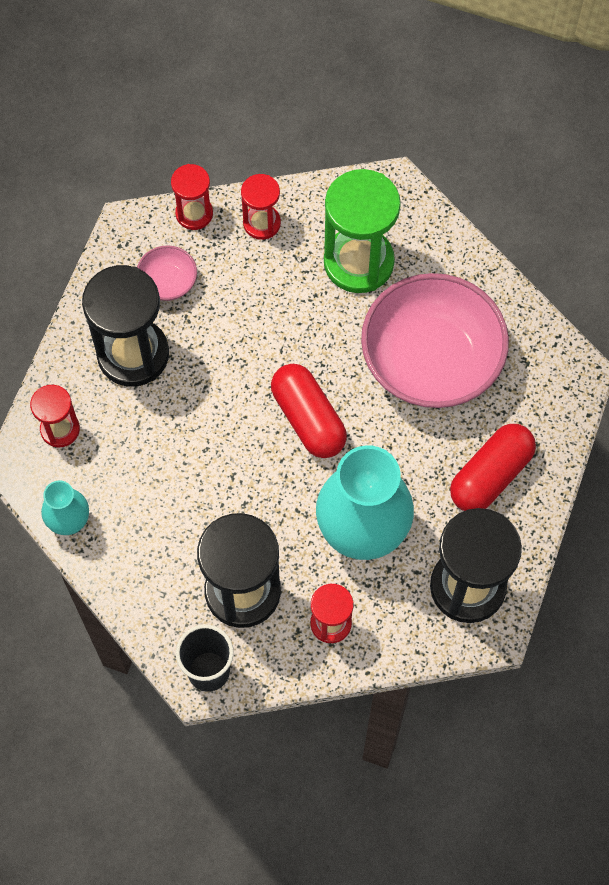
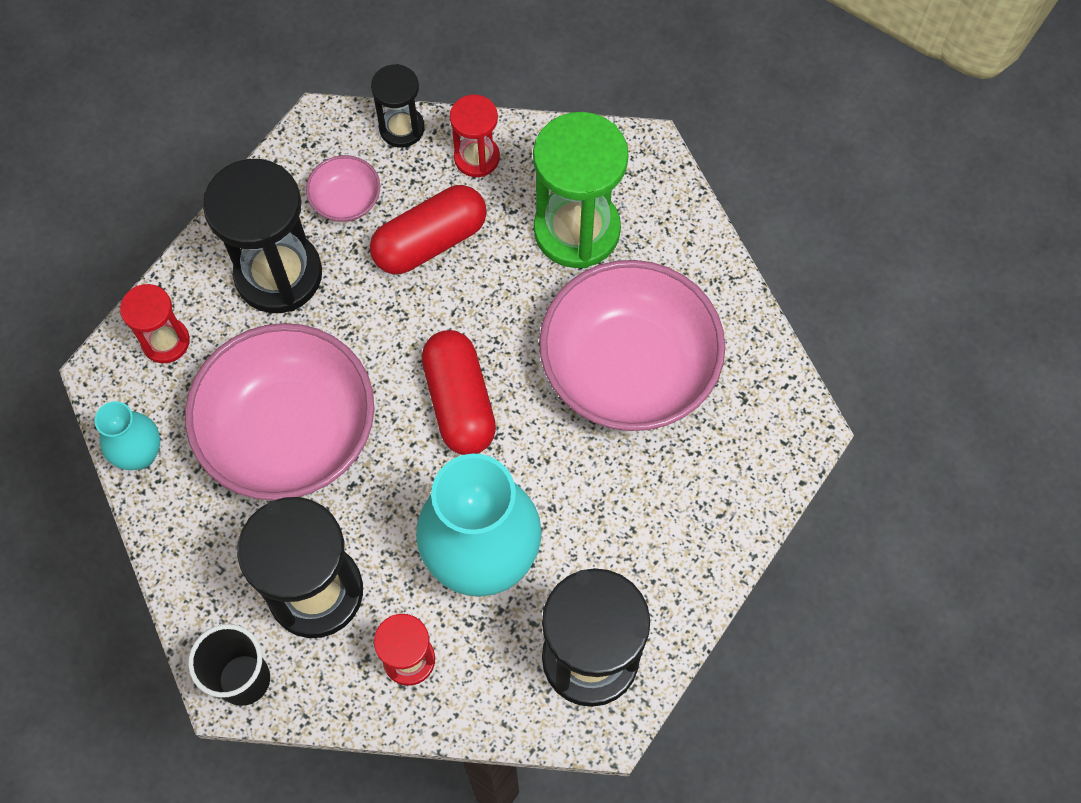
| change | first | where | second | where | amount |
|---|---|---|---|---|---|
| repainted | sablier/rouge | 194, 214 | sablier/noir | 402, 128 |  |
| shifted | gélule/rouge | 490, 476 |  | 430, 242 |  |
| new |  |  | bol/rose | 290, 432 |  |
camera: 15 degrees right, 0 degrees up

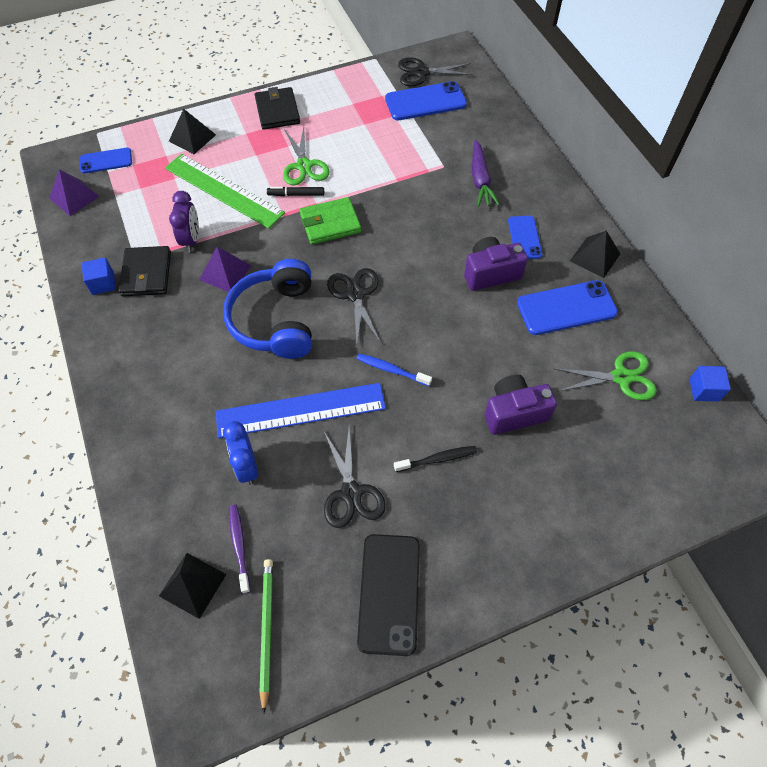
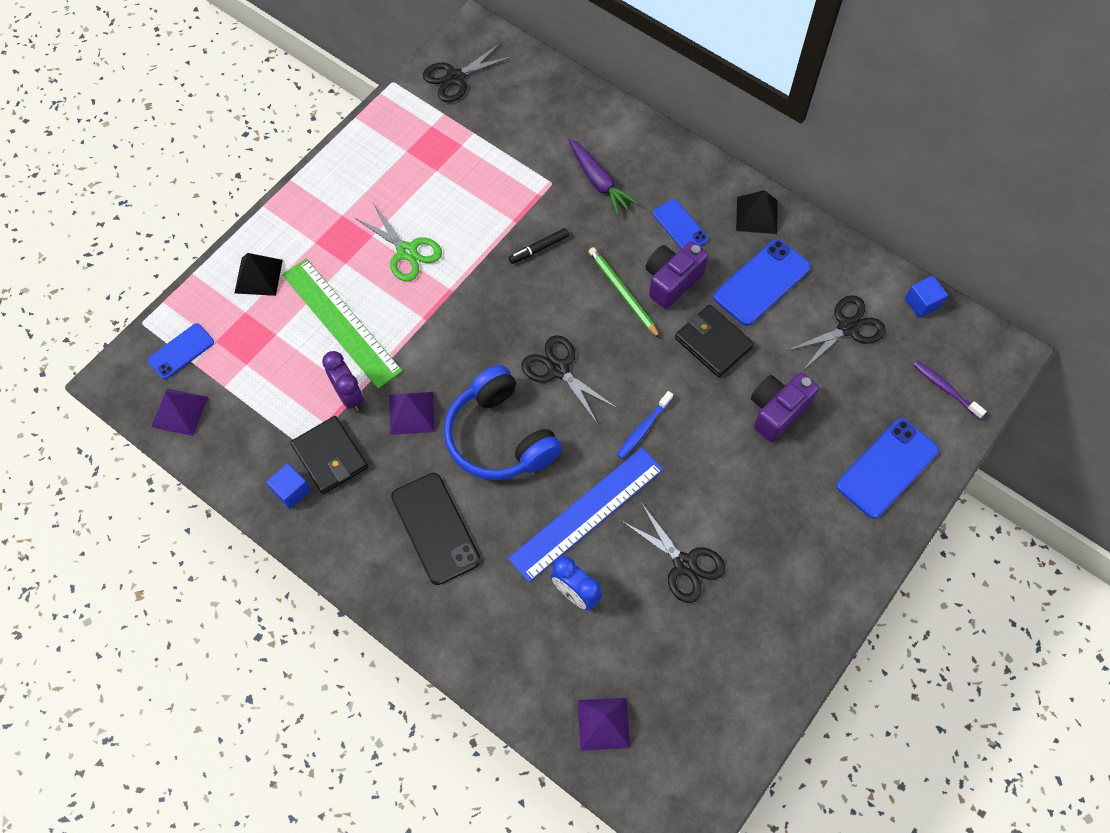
| change | first | where | second | where | amount |
|---|---|---|---|---|---|
| repainted | pyramide/noir | 193, 585 | pyramide/violet | 603, 723 |  |
| rotated | règle/vert | 223, 190 |  | 341, 322 | 45 degrees clockwise |
| shifted | brosse à dents/violet | 239, 546 |  | 945, 388 |  |
| shifted | portefeuille/noir | 277, 111 |  | 713, 343 |  |
| shifted | crayon/vert | 266, 630 |  | 622, 293 |  |
| shifted | feutre/noir | 296, 194 |  | 539, 249 |  |
| gone | portefeuille/vert | 330, 223 |  |  |  |
| rotated | brosse à dents/bleu | 391, 370 |  | 643, 428 | 45 degrees counterclockwise |
| shifted | téléphone/noir | 389, 593 |  | 435, 528 |  |
| shifted | téléphone/bleu | 425, 102 |  | 887, 468 |  |
| gone | brosse à dents/noir | 437, 459 |  |  |  |
| repainted | ciseaux/vert | 621, 377 | ciseaux/noir | 848, 327 |  |
camera: 30 degrees left, 5 degrees up

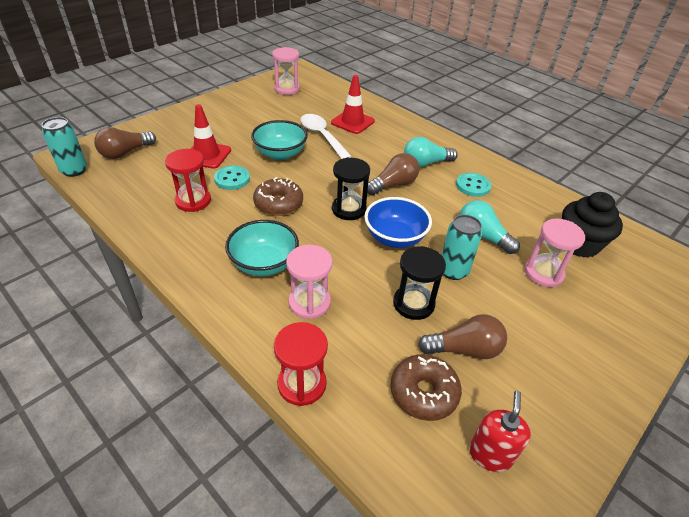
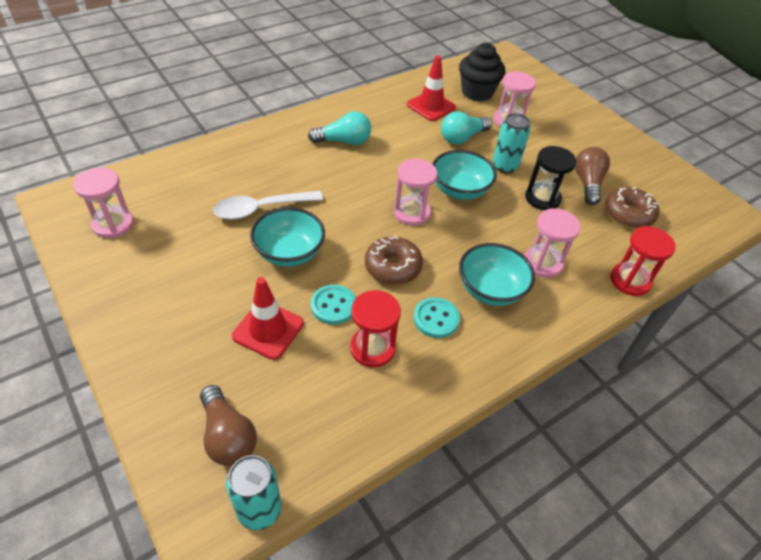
| change | first | where | second | where | amount |
|---|---|---|---|---|---|
| shifted | cône de chantier/rouge | 352, 122 |  | 431, 106 |  |
| repainted | sablier/noir | 349, 209 | sablier/rose | 412, 213 |  |
| repainted | bol/bleu | 395, 238 | bol/turquoise | 459, 190 |  |
| gone | ampoule/marron | 393, 185 |  |  |  |
| rotated | ampoule/turquoise | 425, 163 |  | 344, 141 | 90 degrees counterclockwise |
| shifted | bouton/turquoise | 473, 186 |  | 436, 319 |  |
| gone | distributeur de savon/rouge | 490, 454 |  |  |  |
camera: 80 degrees left, 5 degrees up

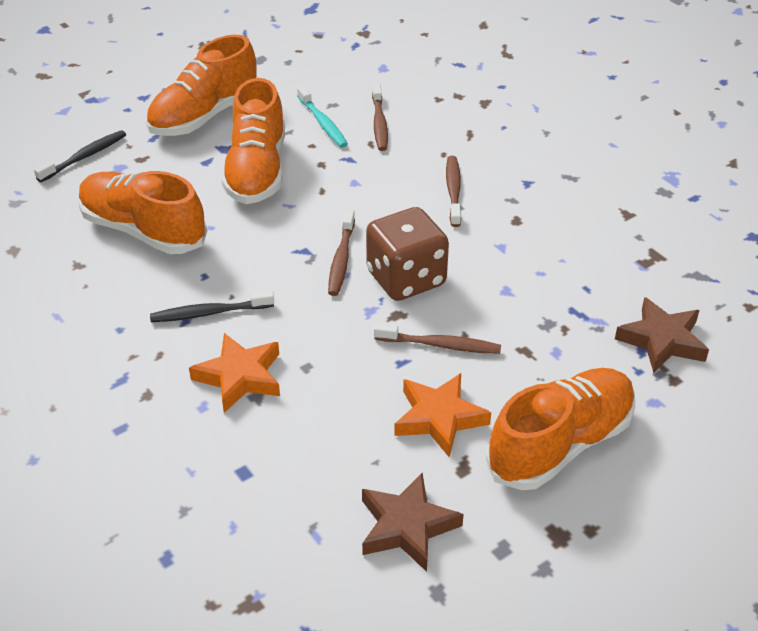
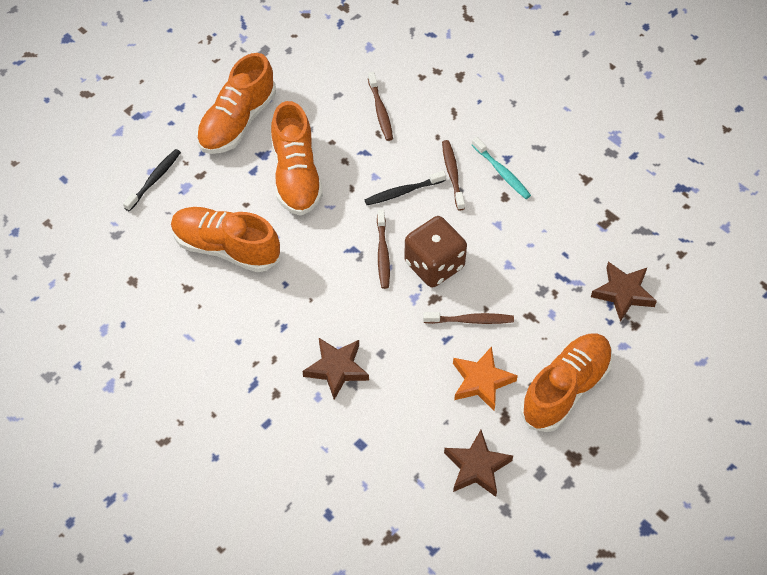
| change | first | where | second | where | amount |
|---|---|---|---|---|---|
| shifted | brosse à dents/noir | 209, 313 |  | 403, 192 |  |
| repainted | étoile/orange | 240, 377 | étoile/marron | 336, 369 |  |
| shifted | brosse à dents/turquoise | 323, 123 |  | 502, 172 |  |
camera: 10 degrees left, 15 degrees up

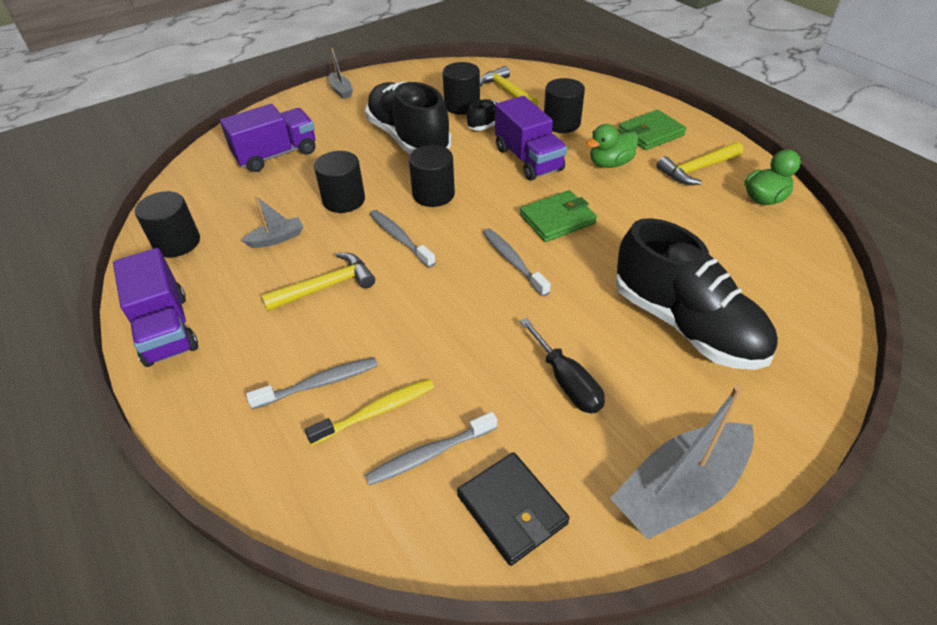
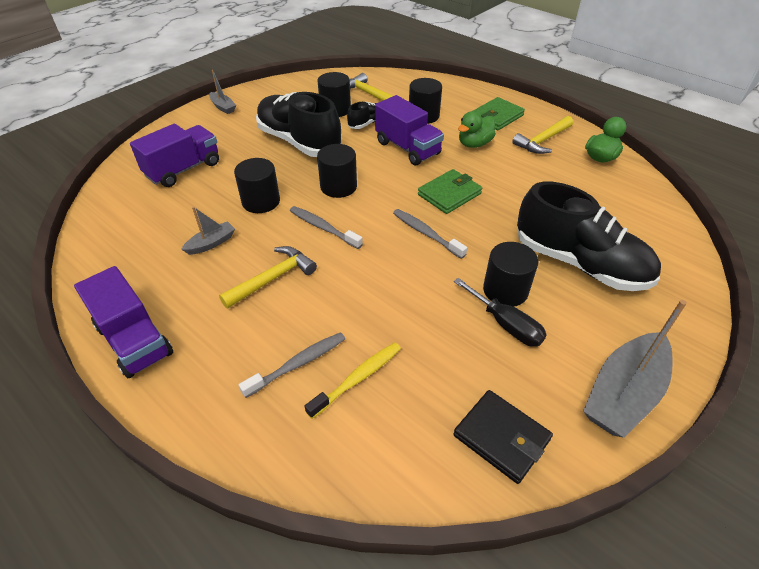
| change | first | where | second | where | amount |
|---|---|---|---|---|---|
| shifted | cylindre/noir | 177, 242 |  | 505, 290 |  |
| gone | brosse à dents/gris | 429, 454 |  |  |  |
camera: 15 degrees left, 0 degrees up

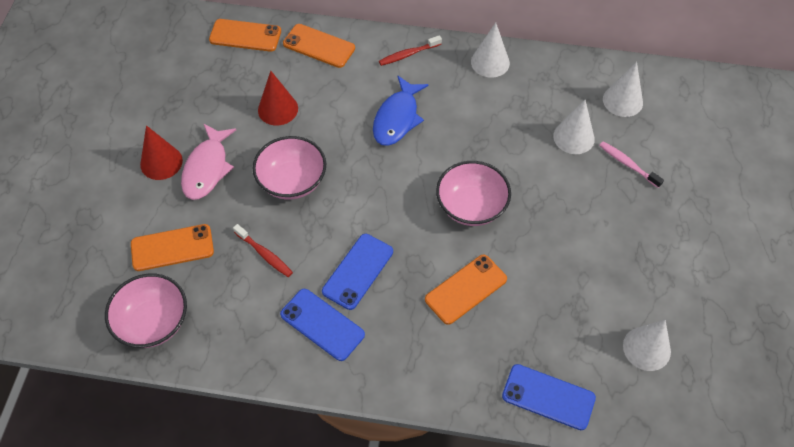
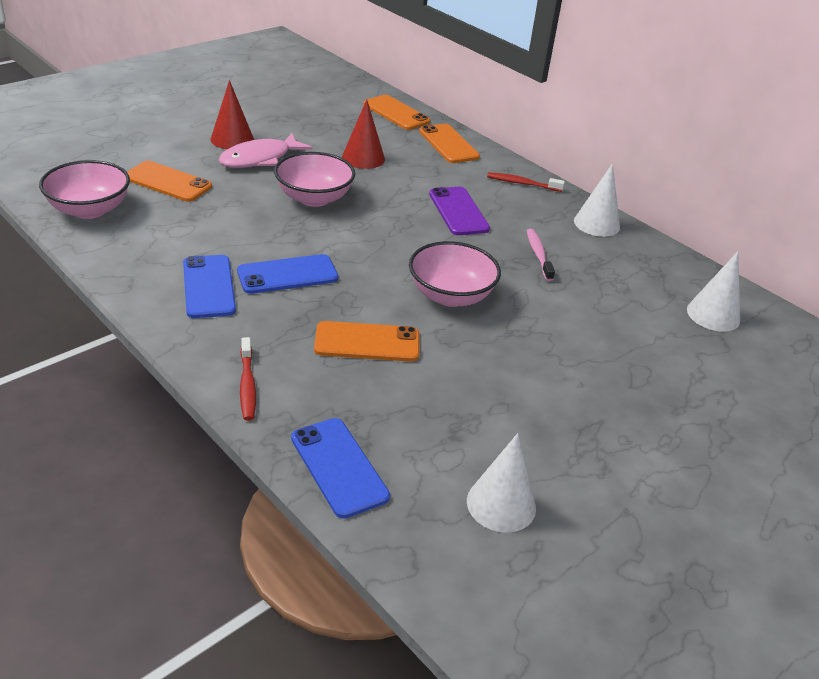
| change | first | where | second | where | amount |
|---|---|---|---|---|---|
| shifted | brosse à dents/rouge | 264, 254 |  | 247, 385 |  |
| swapped | poisson/bleu | 397, 118 | téléphone/violet | 458, 211 |  |
| gone | cône/blanc | 573, 137 |  |  |  |
| shifted | brosse à dents/rose | 627, 164 |  | 538, 254 |  |
camera: 35 degrees right, 20 degrees down

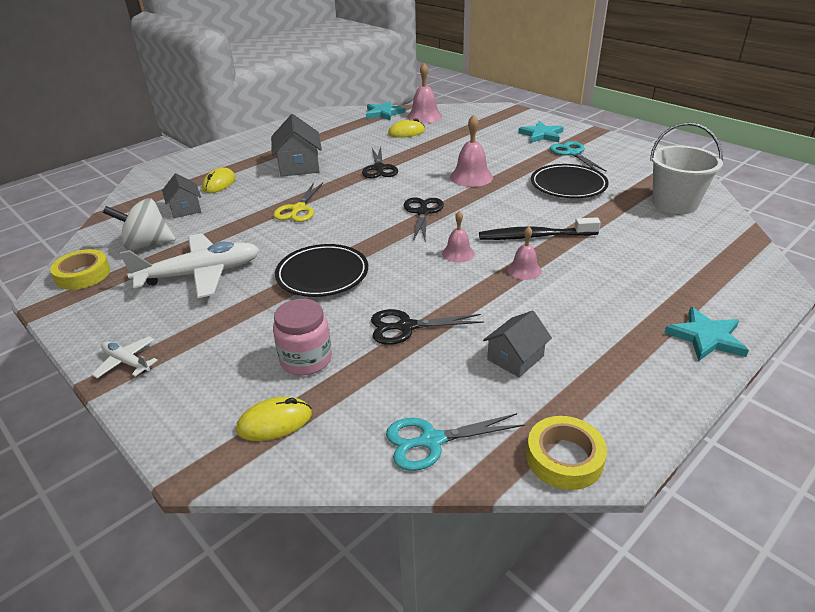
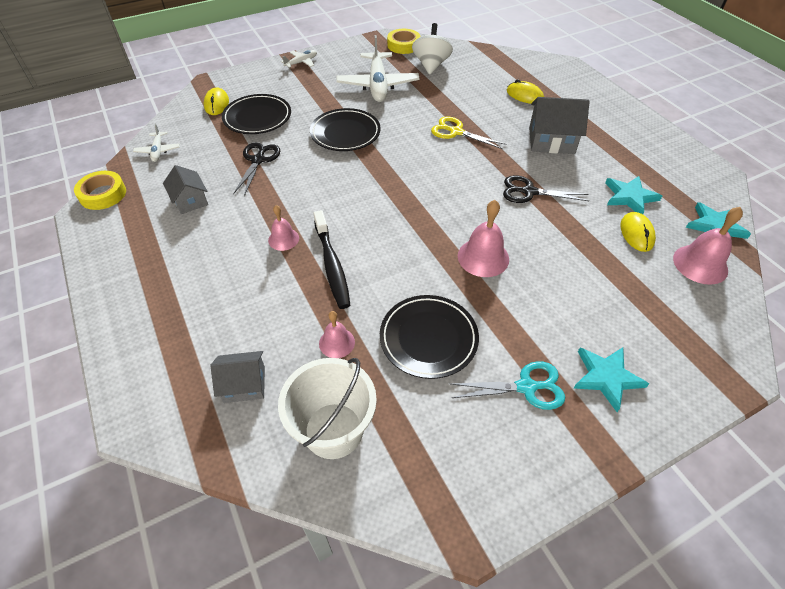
| change | first | where | second | where | amount |
|---|---|---|---|---|---|
| shifted | maison/gris | 185, 209 |  | 244, 384 |  |
| swapped | bocal/rose | 306, 359 | assiette/noir | 257, 118 |  |
| swapped | ciseaux/turquoise | 431, 441 | avion/blanc | 158, 151 |  |
| gone | ciseaux/noir | 423, 212 |  |  |  |
| shifted | cloche/rose | 458, 253 |  | 337, 342 |  |
| rotated | brosse à dents/noir | 534, 236 |  | 332, 265 | 150 degrees clockwise |
| shifted | étoile/turquoise | 706, 337 |  | 630, 197 |  |
camera: 105 degrees right, 15 degrees up

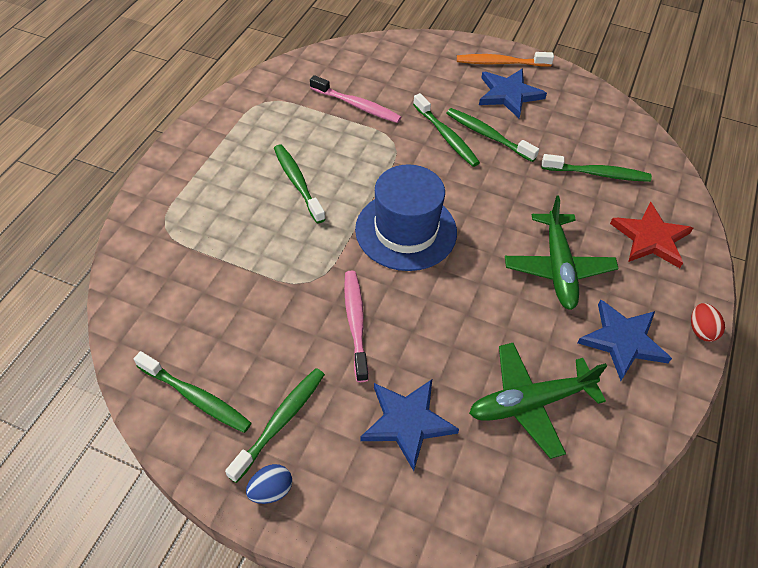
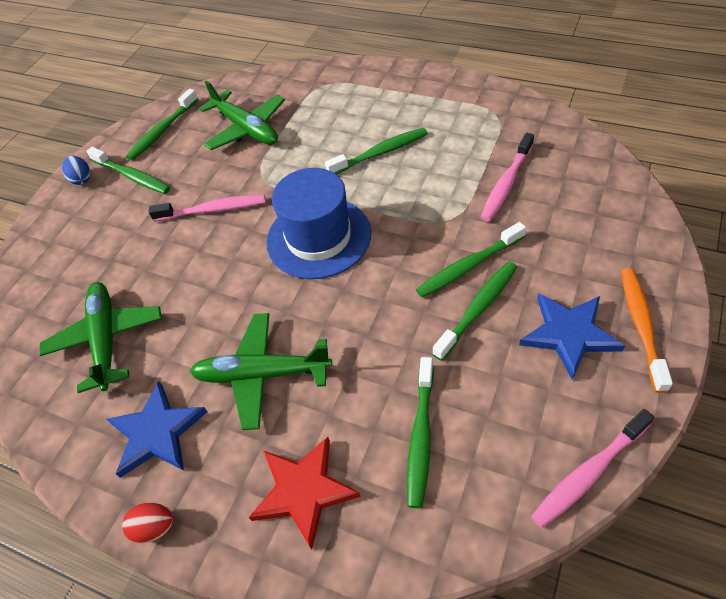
| change | first | where | second | where | amount |
|---|---|---|---|---|---|
| gone | étoile/bleu | 407, 422 |  |  |  |
| new |  |  | avion/vert | 246, 129 |  |
| new |  |  | brosse à dents/rose | 588, 473 |  |
camera: 100 degrees right, 0 degrees up

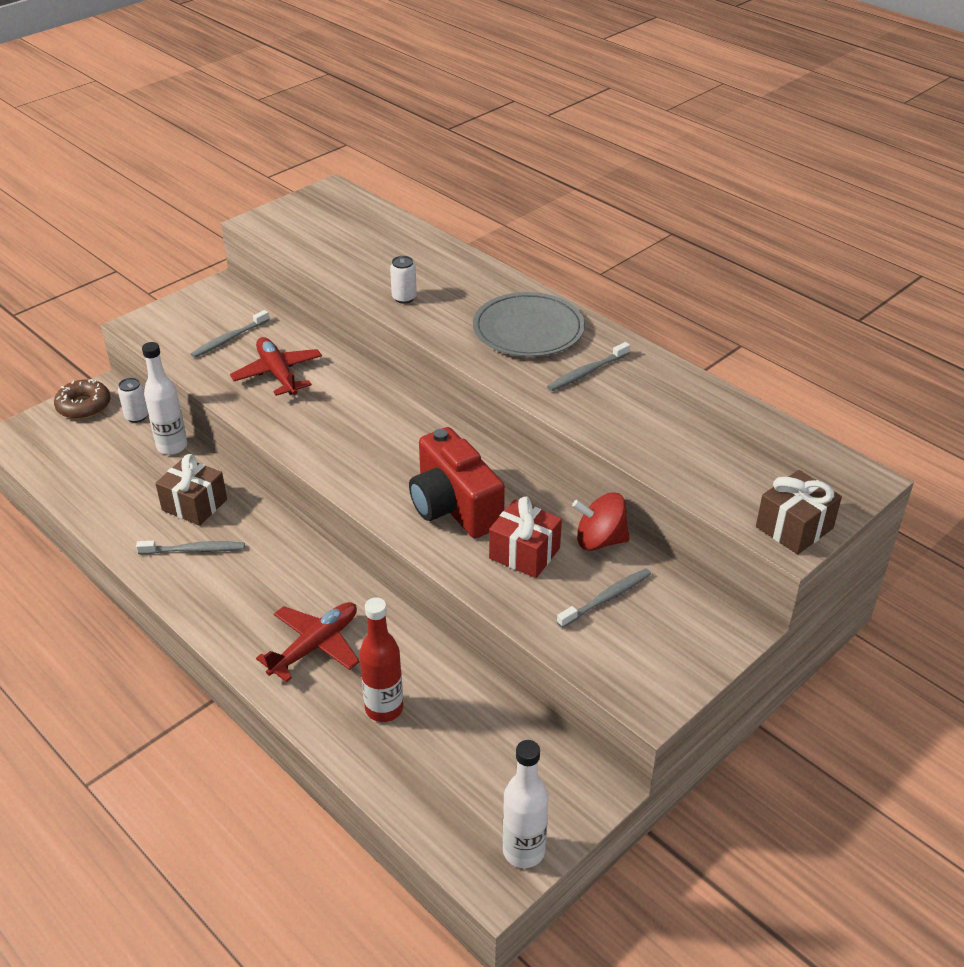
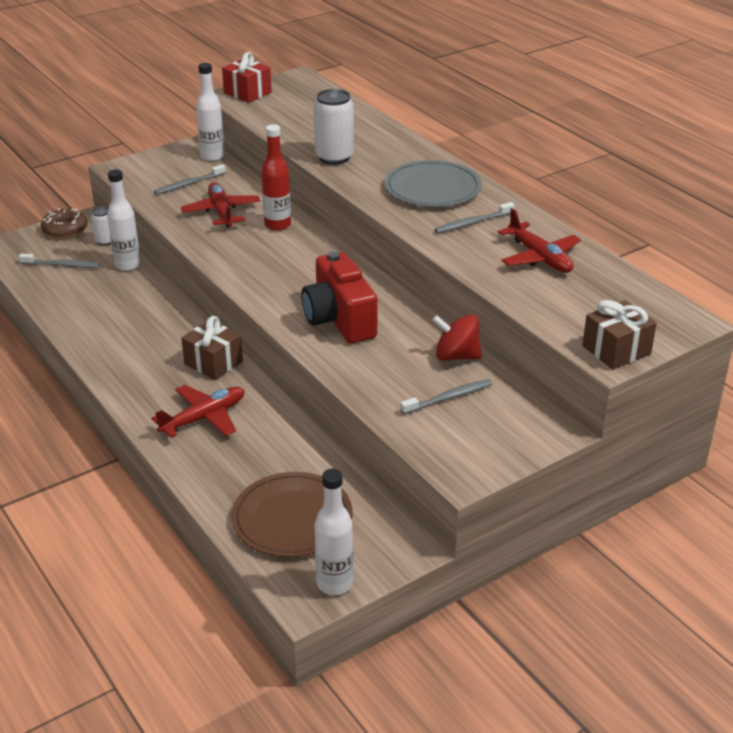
| change | first | where | second | where | amount |
|---|---|---|---|---|---|
| shifted | brosse à dents/gris | 194, 550 |  | 62, 265 |  |
| shifted | cadeau/marron | 194, 505 |  | 213, 363 |  |
| shifted | bouteille/rouge | 384, 708 |  | 277, 225 |  |
| scaled | canette/blanc | 404, 298 |  | 334, 157 | x1.81 |
| shifted | cadeau/rouge | 524, 553 |  | 247, 93 |  |
| new |  |  | bouteille/blanc | 212, 156 |  |
| new |  |  | assiette/marron | 292, 518 |  |
| new |  |  | avion/rouge | 539, 257 |  |
camera: 10 degrees right, 5 degrees down

